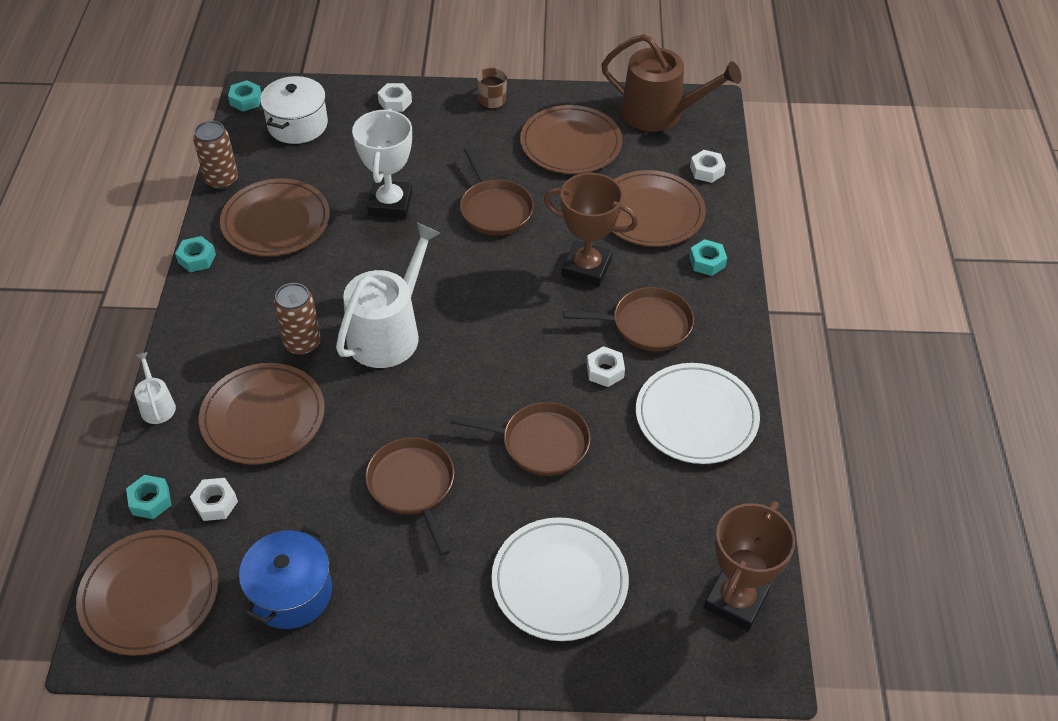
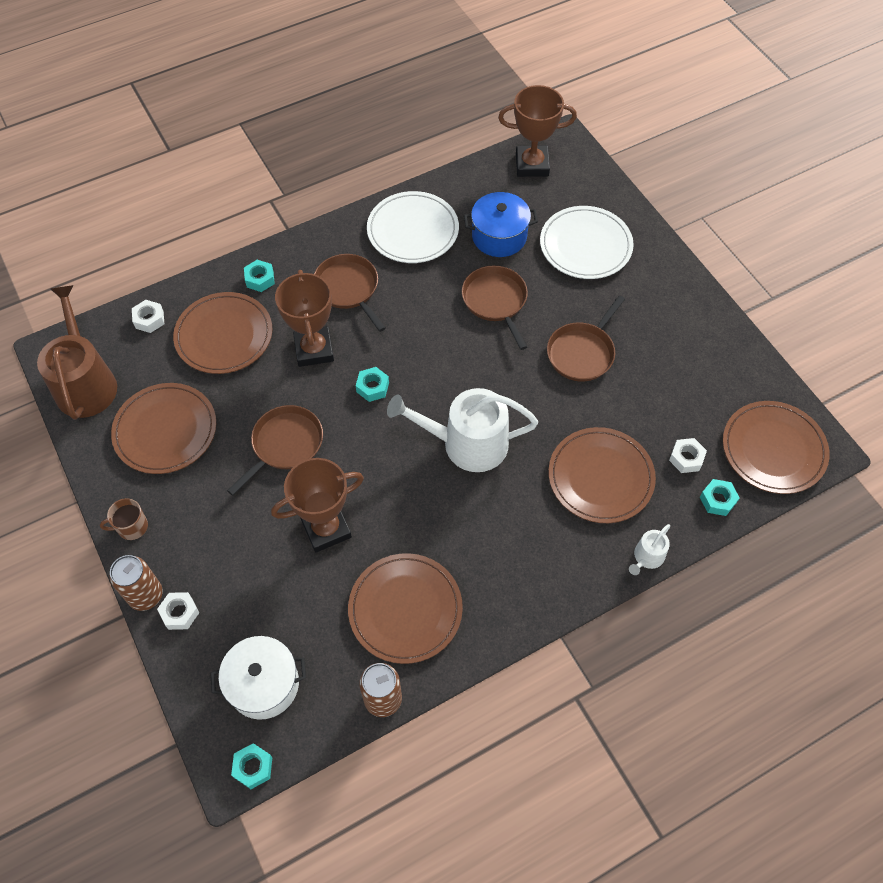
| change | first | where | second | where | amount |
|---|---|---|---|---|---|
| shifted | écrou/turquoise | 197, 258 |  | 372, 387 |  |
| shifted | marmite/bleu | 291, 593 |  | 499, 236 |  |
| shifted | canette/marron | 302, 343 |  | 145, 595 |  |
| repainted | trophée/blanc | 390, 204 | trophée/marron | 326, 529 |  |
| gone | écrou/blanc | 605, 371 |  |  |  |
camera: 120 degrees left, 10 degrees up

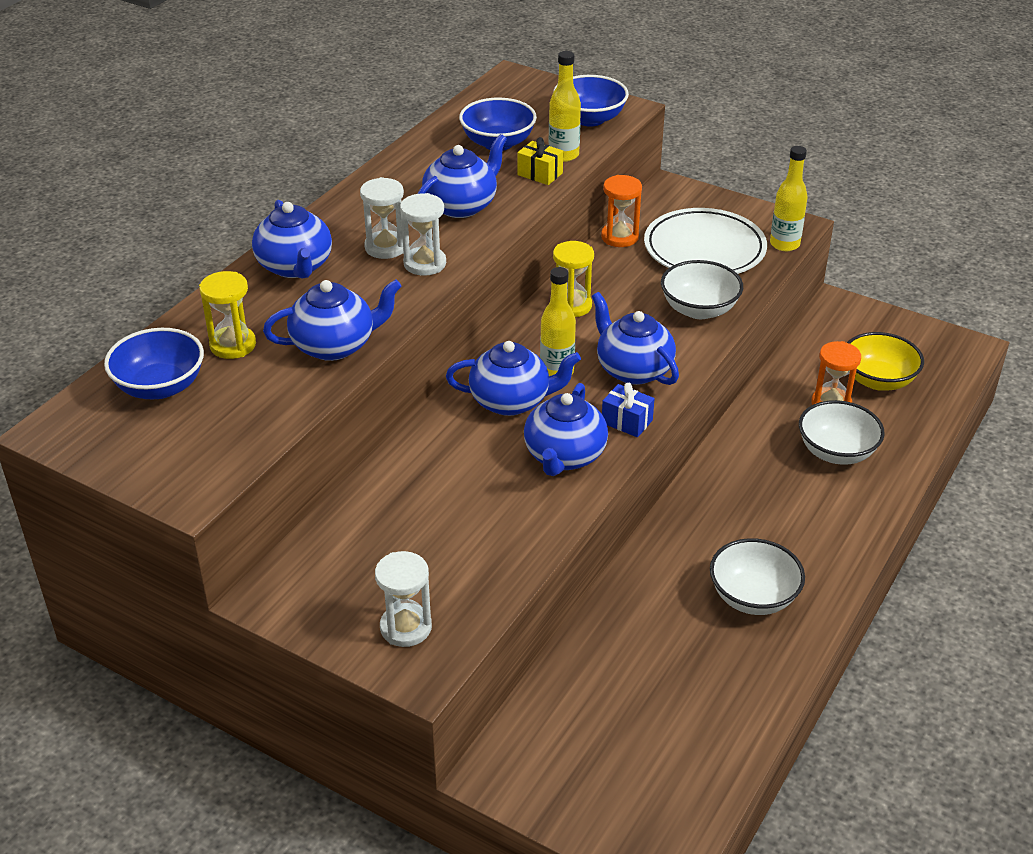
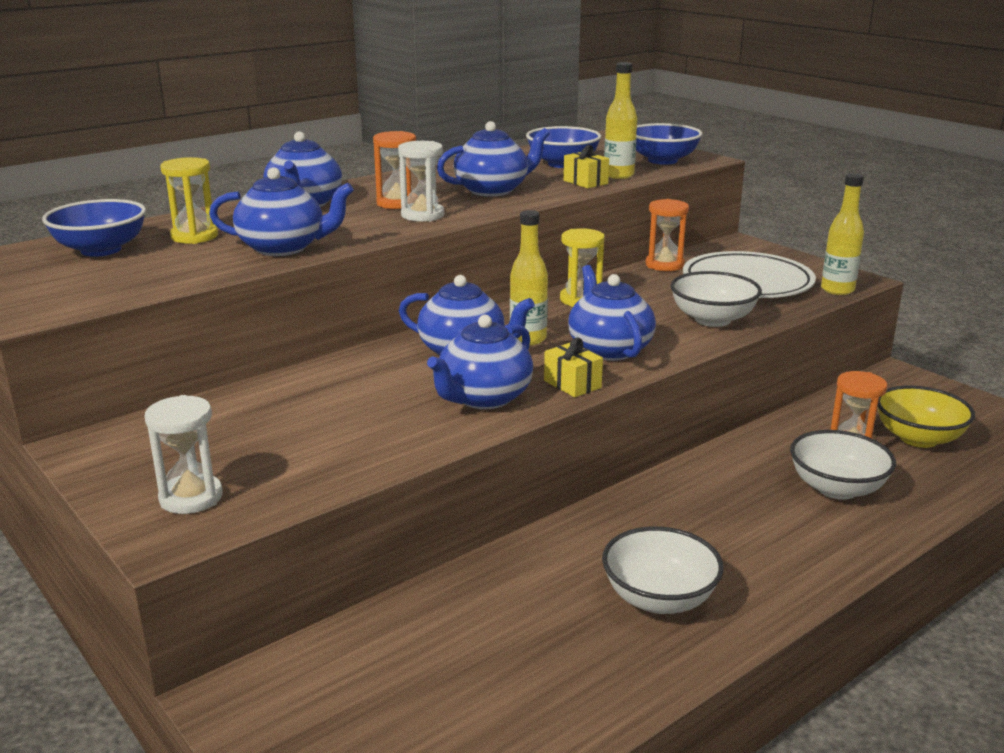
| change | first | where | second | where | amount |
|---|---|---|---|---|---|
| repainted | sablier/blanc | 385, 247 | sablier/orange | 397, 203 |  |
| repainted | cadeau/bleu | 627, 421 | cadeau/jaune | 572, 384 |  |
camera: 20 degrees right, 15 degrees down

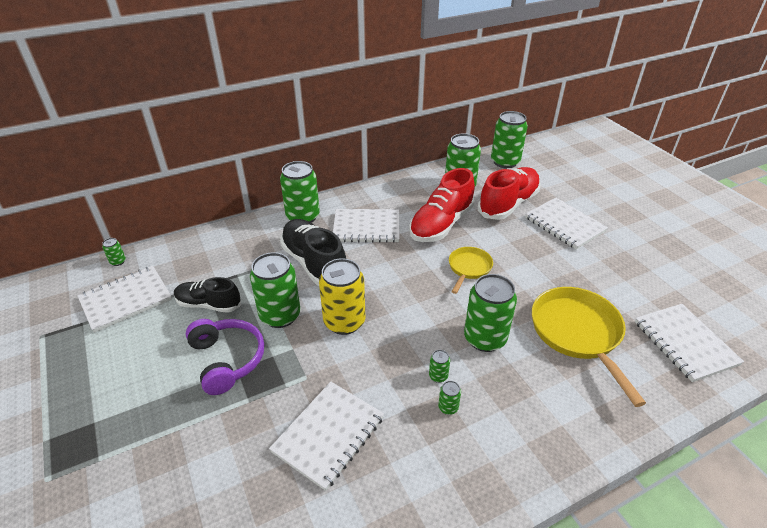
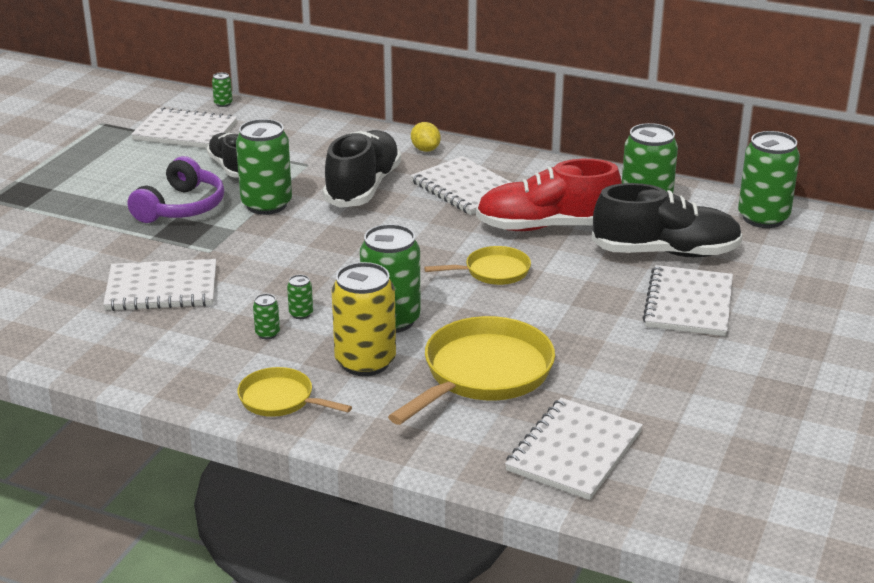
| change | first | where | second | where | amount |
|---|---|---|---|---|---|
| swapped | canette/vert | 303, 217 | citron/jaune | 425, 149 |  |
| shifted | canette/jaune | 344, 322 |  | 365, 362 |  |
| repainted | chaussure/rouge | 508, 204 | chaussure/noir | 665, 252 |  |
| new |  |  | poêle/jaune | 280, 399 |  |
camera: 50 degrees right, 10 degrees down

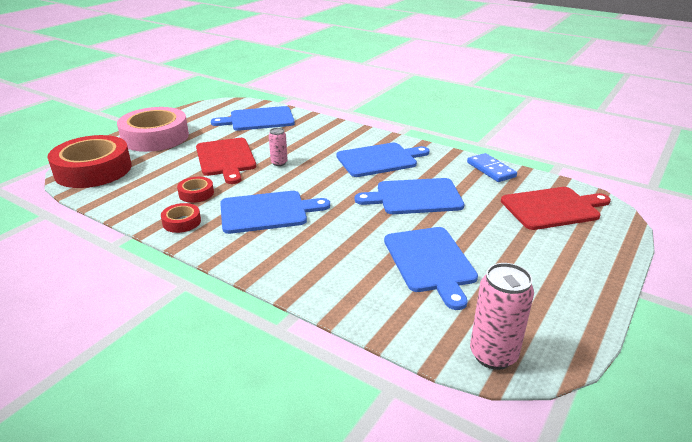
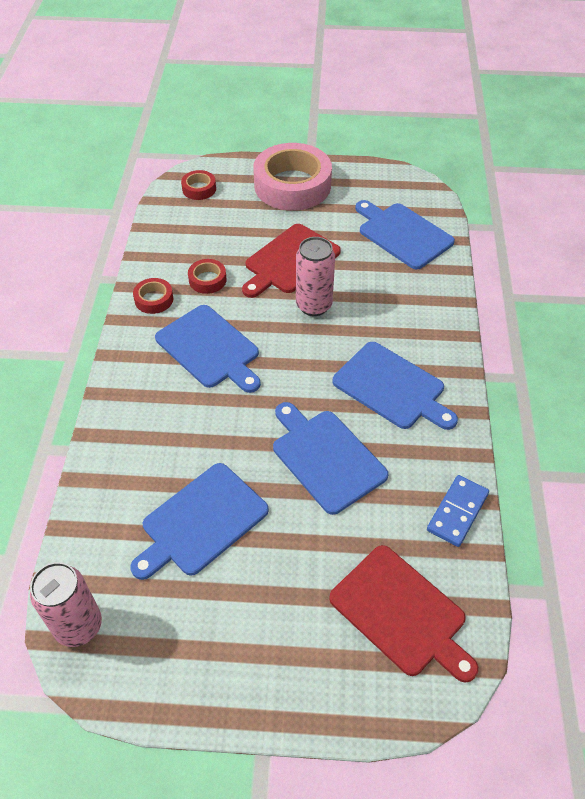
| change | first | where | second | where | amount |
|---|---|---|---|---|---|
| scaled | ruban adhésif/rouge | 93, 170 |  | 199, 189 | x0.44 |
| scaled | canette/rose | 279, 163 |  | 314, 305 | x1.75 |
camera: 60 degrees right, 20 degrees up

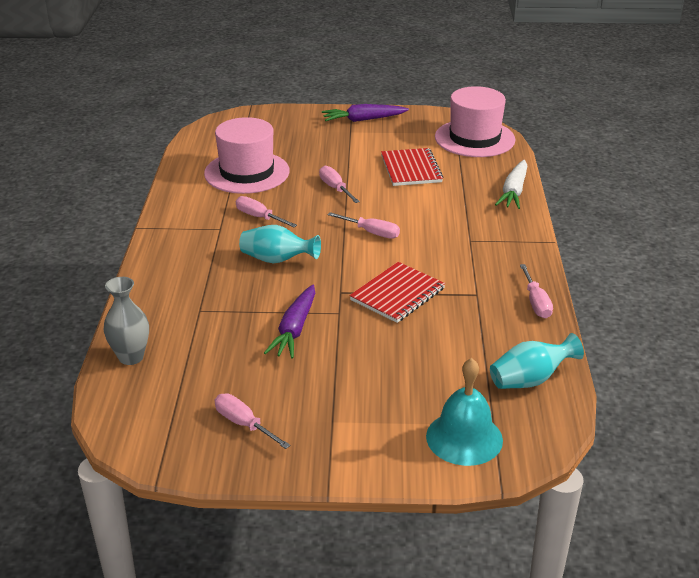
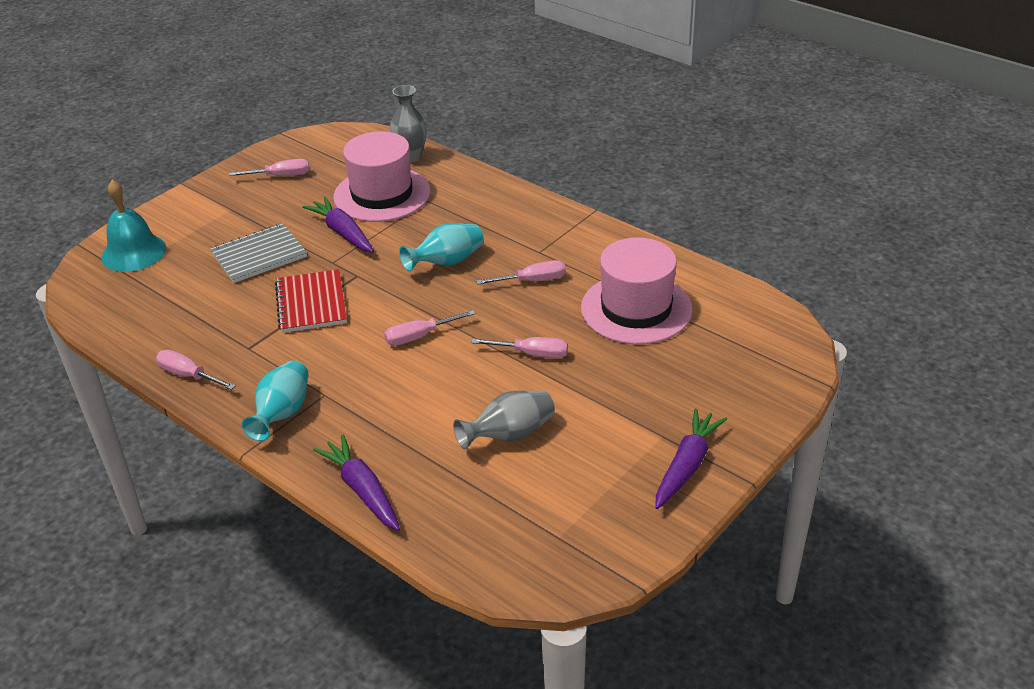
| change | first | where | second | where | amount |
|---|---|---|---|---|---|
| swapped | carnet/rouge | 411, 169 | vase/gris | 509, 435 |  |
| shifted | chapeau/rose | 474, 138 |  | 382, 194 |  |
| shifted | vase/turquoise | 530, 380 |  | 282, 414 |  |
| repainted | carotte/blanc | 514, 191 | carotte/violet | 362, 490 |  |
| new |  |  | carnet/gris | 259, 255 |  |
camera: 130 degrees right, 5 degrees up

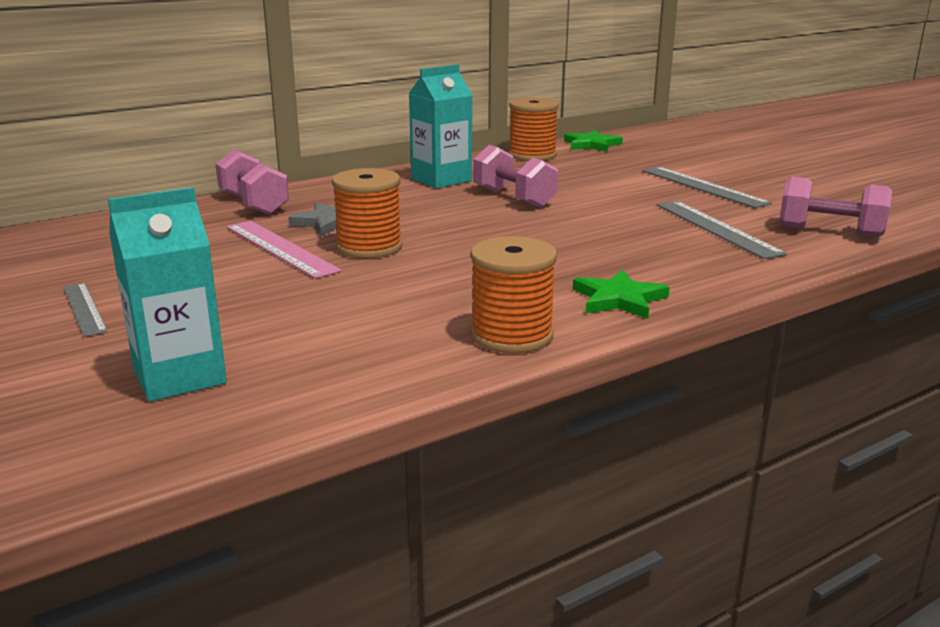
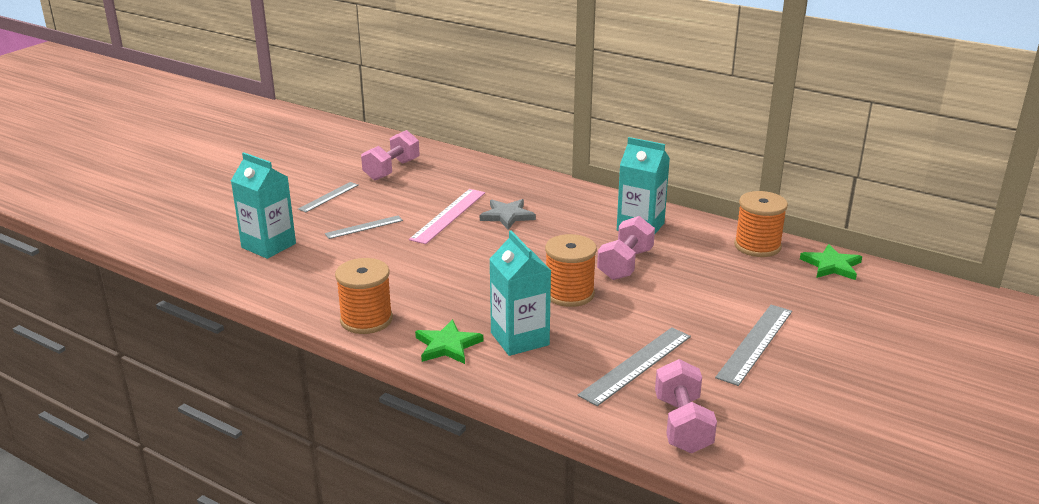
| change | first | where | second | where | amount |
|---|---|---|---|---|---|
| shifted | haltère/rose | 253, 204 |  | 391, 170 |  |
| shifted | bobine/orange | 369, 247 |  | 569, 294 |  |
| new |  |  | règle/gris | 364, 227 |  |
| new |  |  | brique de lait/turquoise | 519, 339 |  |
camera: 65 degrees right, 5 degrees up

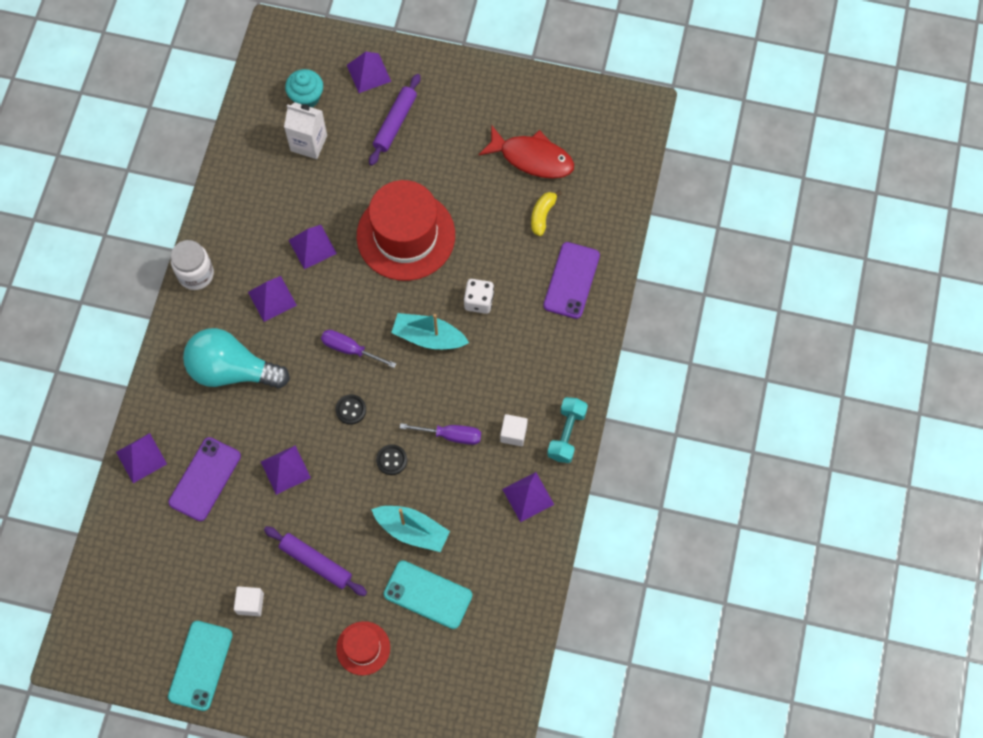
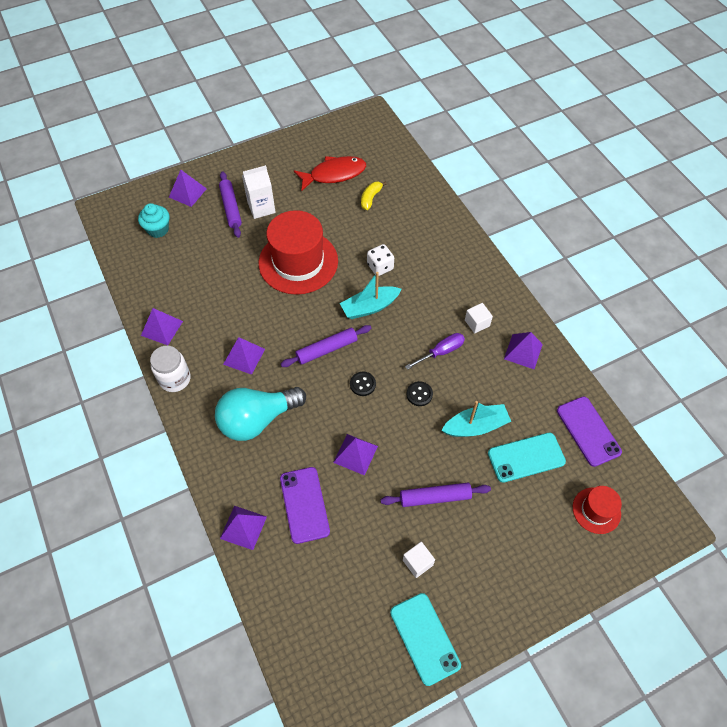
| change | first | where | second | where | amount |
|---|---|---|---|---|---|
| shifted | brique de lait/blanc | 309, 143 |  | 261, 208 |  |
| shifted | pyramide/violet | 312, 246 |  | 162, 328 |  |
| swapped | tournevis/violet | 350, 349 | rouleau à pâtisserie/violet | 327, 349 |  |
| shifted | chapeau/rouge | 363, 648 |  | 596, 510 |  |
| rotated | banane/jaune | 542, 215 |  | 370, 198 | 45 degrees clockwise |
| shifted | téléphone/violet | 571, 280 |  | 588, 431 |  |
| gone | haltère/turquoise | 566, 434 |  |  |  |
camera: 40 degrees left, 10 degrees down

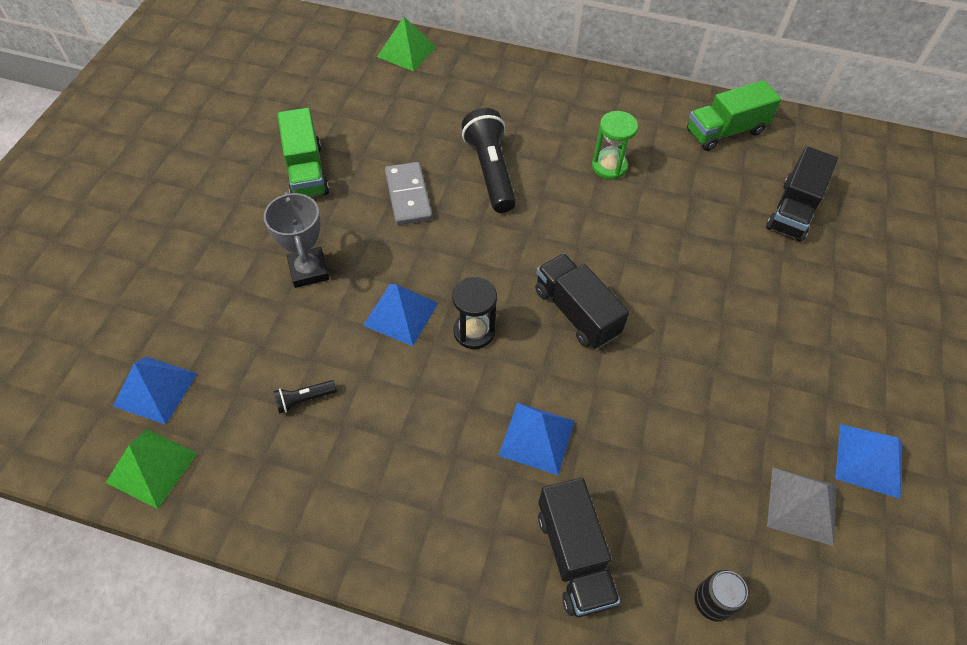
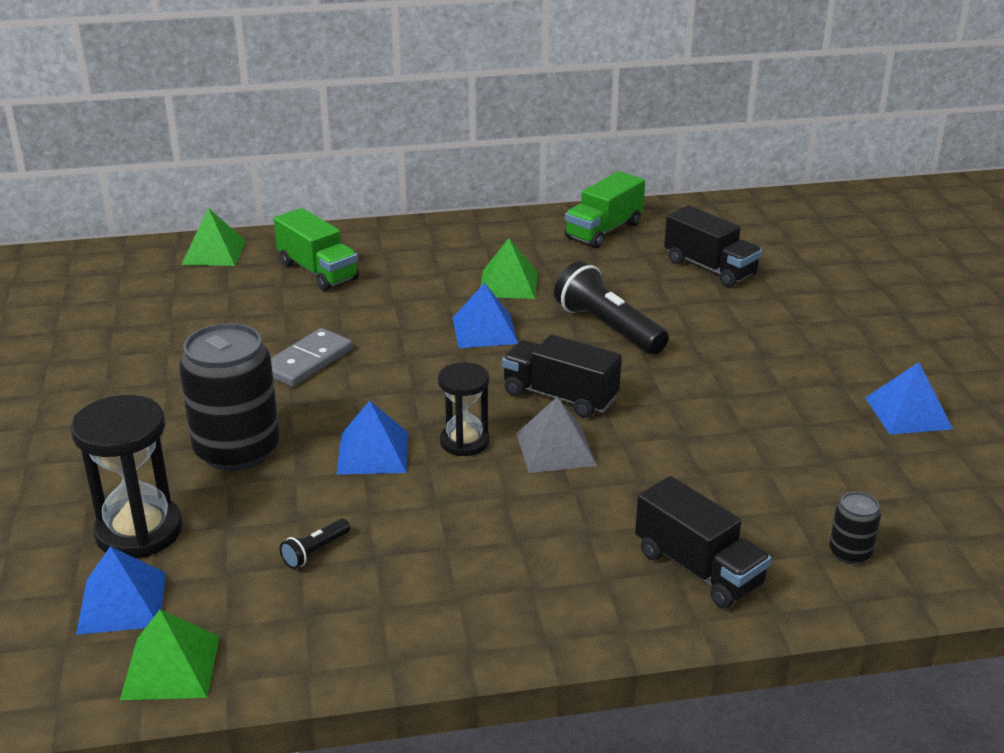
| change | first | where | second | where | amount |
|---|---|---|---|---|---|
| swapped | trophée/gris | 309, 270 | canette/noir | 237, 451 |  |
| shifted | camion/vert | 306, 171 |  | 318, 271 |  |
| rotated | domino/gris | 408, 196 |  | 307, 361 | 75 degrees clockwise |
| shifted | lampe de poche/noir | 490, 171 |  | 608, 328 |  |
| shifted | pyramide/bleu | 537, 438 |  | 485, 330 |  |
| swapped | sablier/vert | 609, 166 | pyramide/vert | 508, 284 |  |
| rotated | camion/noir | 793, 210 |  | 710, 268 | 45 degrees counterclockwise |
| shifted | pyramide/gris | 802, 505 |  | 556, 449 |  |
| new |  |  | sablier/noir | 139, 531 |  |
camera: 25 degrees left, 25 degrees down

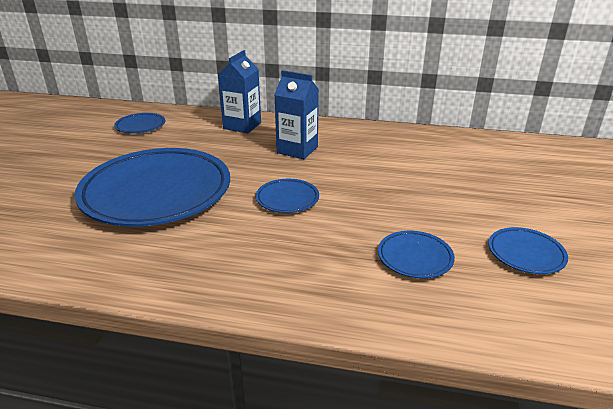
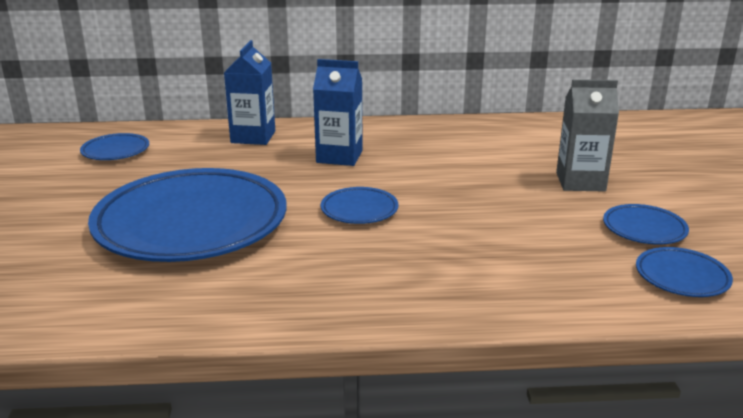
| change | first | where | second | where | amount |
|---|---|---|---|---|---|
| shifted | assiette/bleu | 415, 257 |  | 682, 277 |  |
| new |  |  | brique de lait/gris | 580, 182 |  |
camera: 15 degrees left, 5 degrees down

